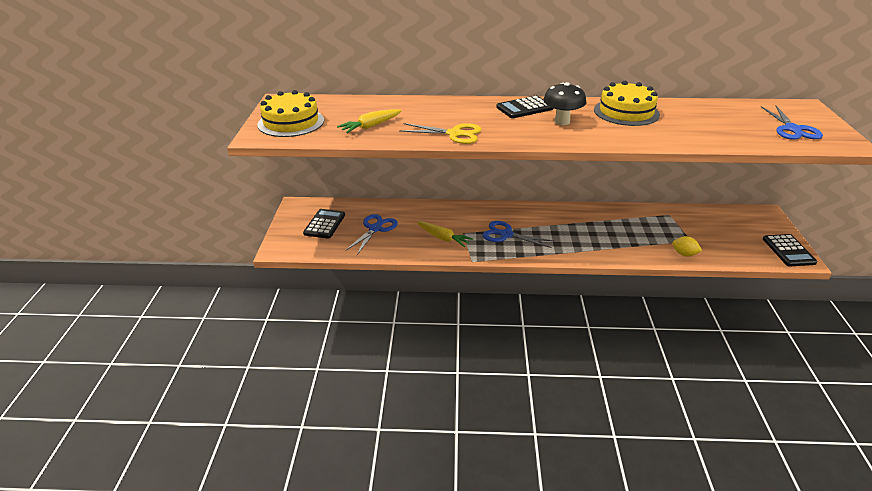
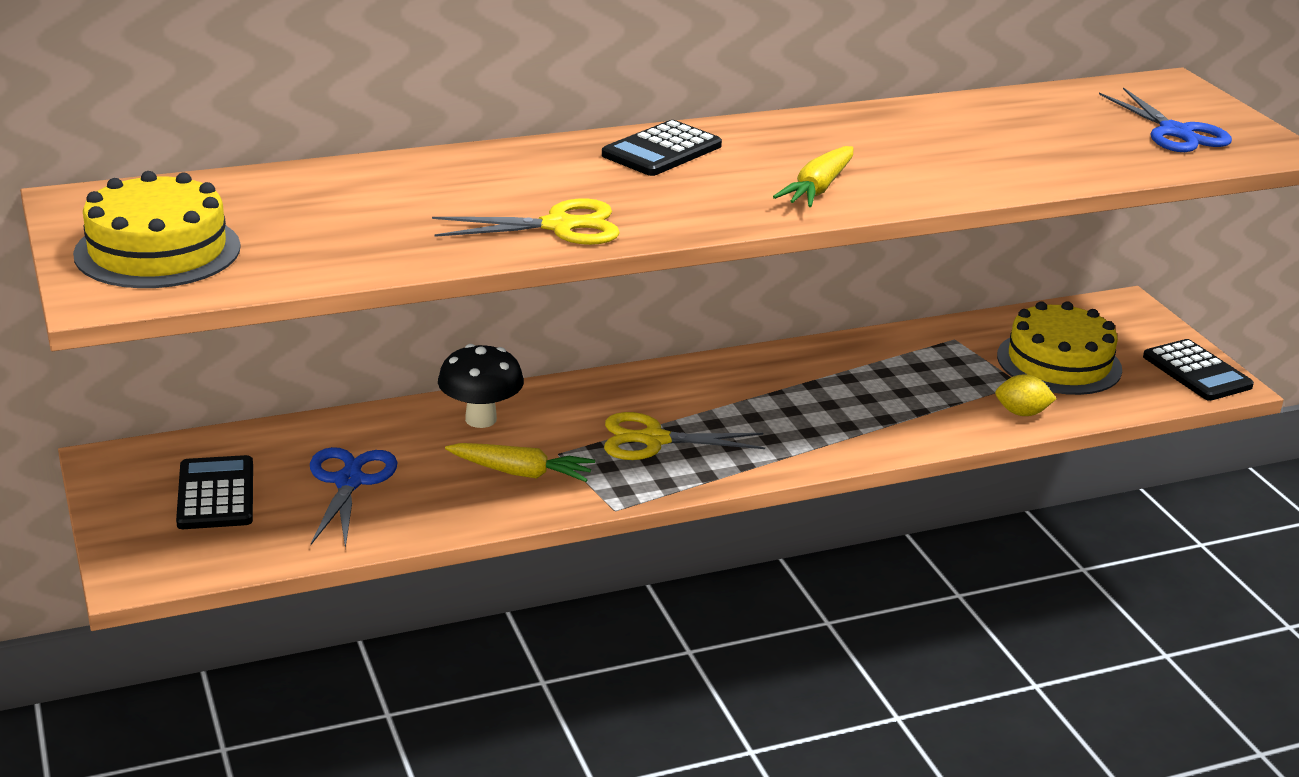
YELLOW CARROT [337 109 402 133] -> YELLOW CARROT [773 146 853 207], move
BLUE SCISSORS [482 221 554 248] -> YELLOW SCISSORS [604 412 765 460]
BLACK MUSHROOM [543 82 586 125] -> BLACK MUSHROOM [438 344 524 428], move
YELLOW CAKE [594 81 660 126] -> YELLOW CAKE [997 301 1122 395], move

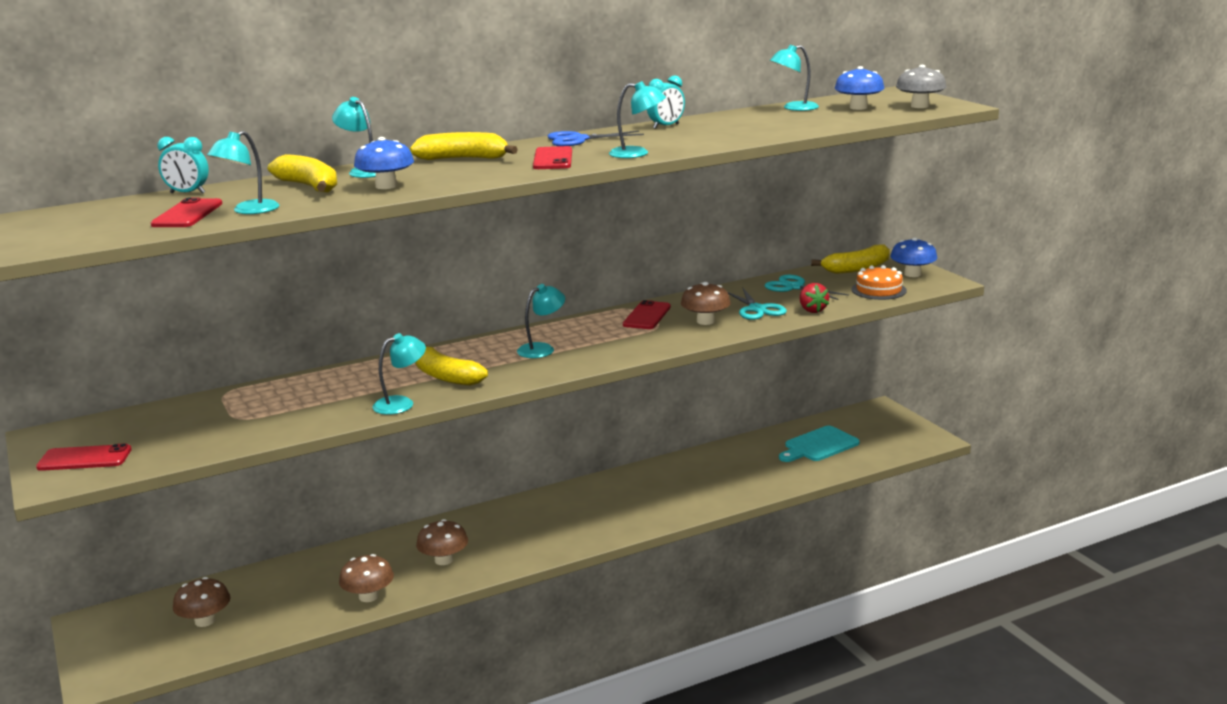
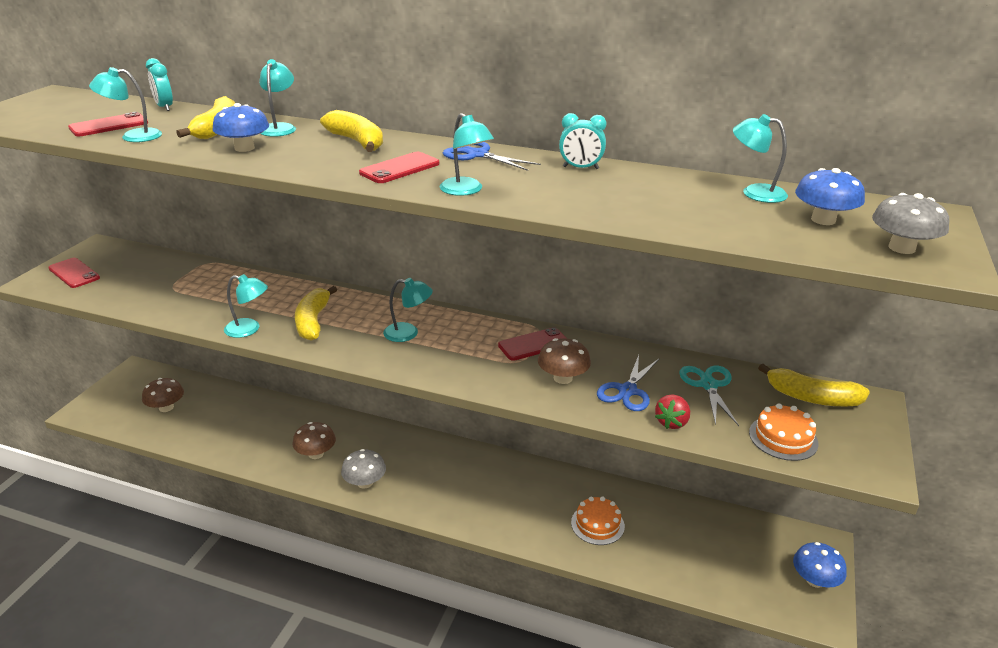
BROWN MUSHROOM [339 554 394 602] -> none
TURQUOISE SCISSORS [728 287 787 320] -> BLUE SCISSORS [597 355 659 411]
TURQUOISE CUTTING BOARD [779 426 860 462] -> none
BLUE MUSHROOM [890 237 937 277] -> BLUE MUSHROOM [793 542 847 588], move
none -> GREY MUSHROOM [341 449 386 488]
none -> ORANGE CAKE [571 497 625 545]

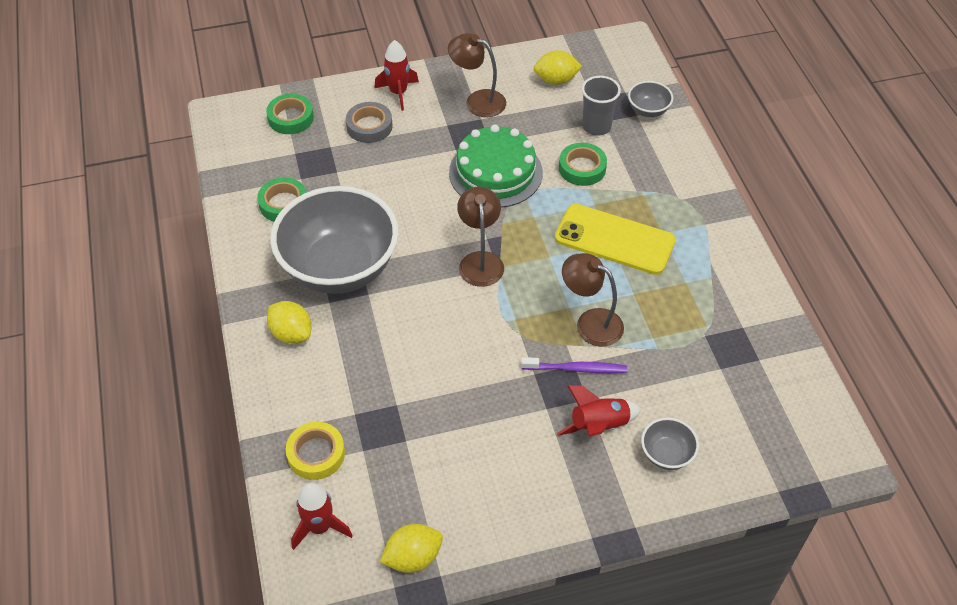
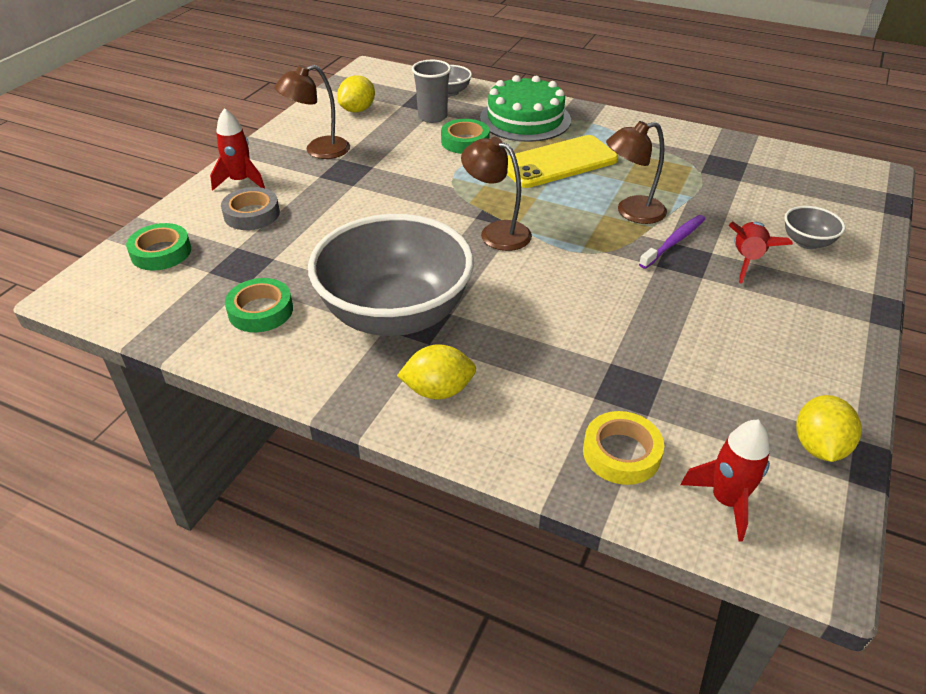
GREEN CAKE [449 125 543 208] -> GREEN CAKE [480 75 571 142], move

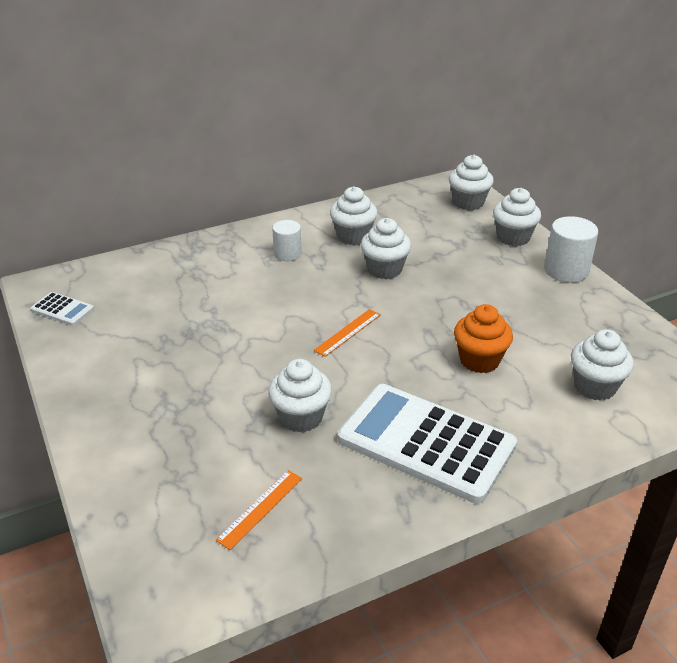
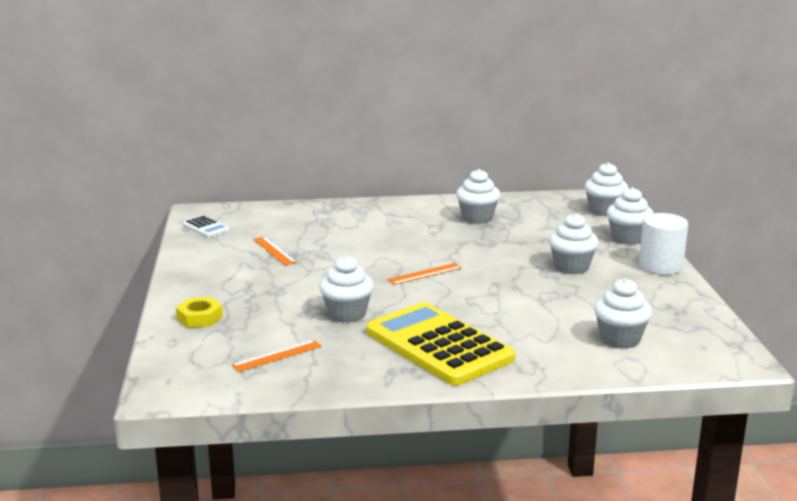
WHITE CYLINDER [272 220 302 261] -> none
WHITE CALCULATOR [338 384 517 504] -> YELLOW CALCULATOR [366 302 515 385]
WHITE CUPCAKE [361 218 411 279] -> WHITE CUPCAKE [549 213 599 275], move
ORANGE CUPCAKE [454 304 513 373] -> none
none -> YELLOW NUT [176 297 223 328]
none -> ORANGE RULER [253 237 297 265]

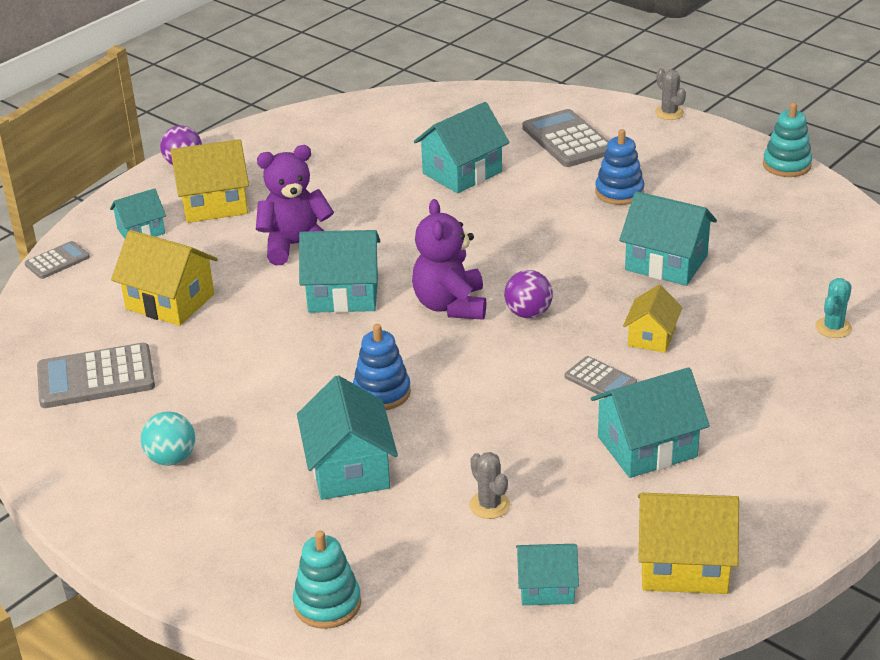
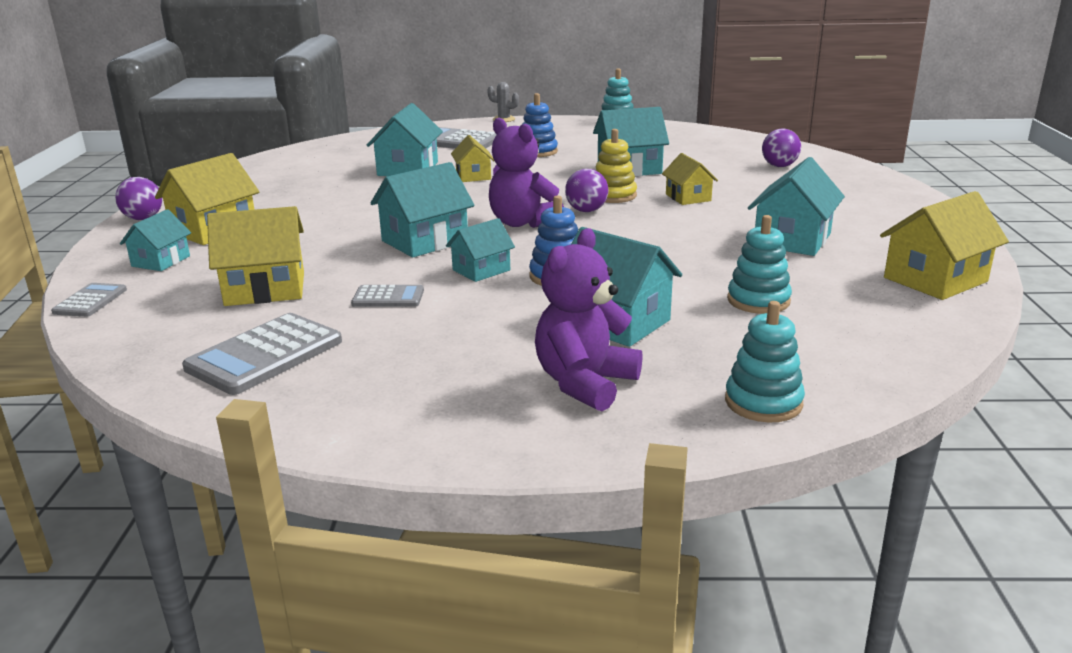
TURQUOISE BALL [141 411 195 466] -> none
PURPLE TEDDY BEAR [256 145 334 265] -> PURPLE TEDDY BEAR [535 228 643 411], move
GREY CACTUS [469 452 510 519] -> TURQUOISE STACKING TOY [727 215 792 314]
TURQUOISE HOUSE [516 544 579 605] -> TURQUOISE HOUSE [446 218 515 282], move
GREY CALCULATOR [565 356 637 398] -> GREY CALCULATOR [351 285 424 307], move
TURQUOISE CACTUS [815 278 852 338] -> PURPLE BALL [762 129 801 167]
none -> YELLOW HOUSE [451 135 494 182]
none -> YELLOW STACKING TOY [596 129 637 203]

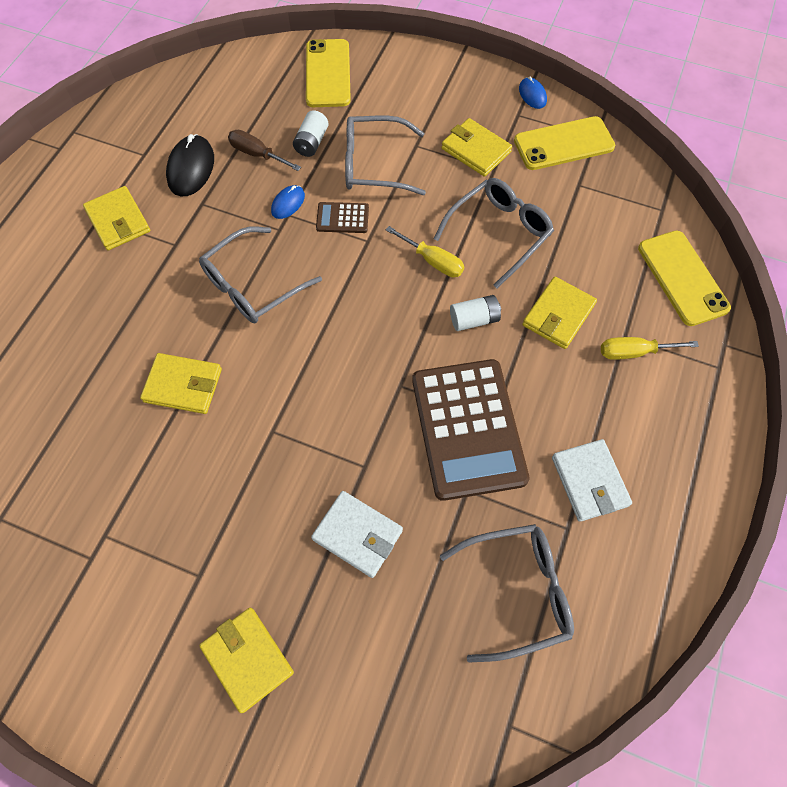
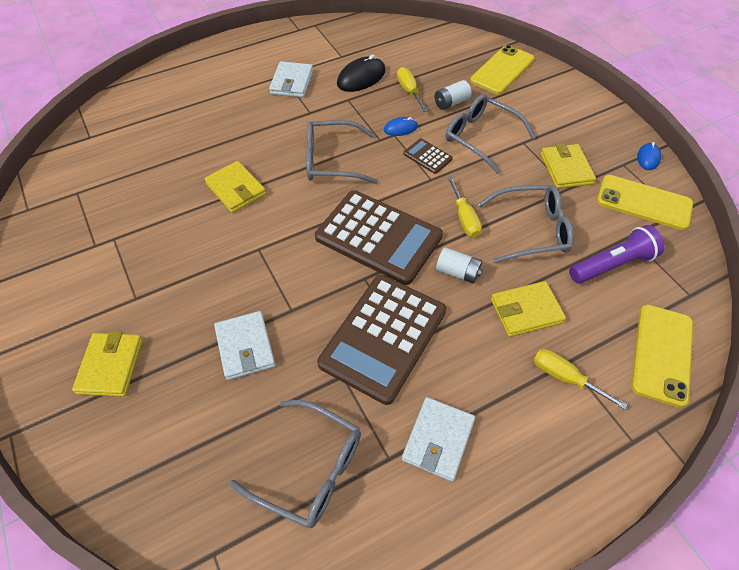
YELLOW WALLET [83 186 150 250] -> WHITE WALLET [269 61 313 98]
BROWN SCREWDRIVER [228 130 301 171] -> YELLOW SCREWDRIVER [397 67 428 112]
none -> BROWN CALCULATOR [315 190 443 285]
none -> PURPLE FLASHLIGHT [569 225 664 284]

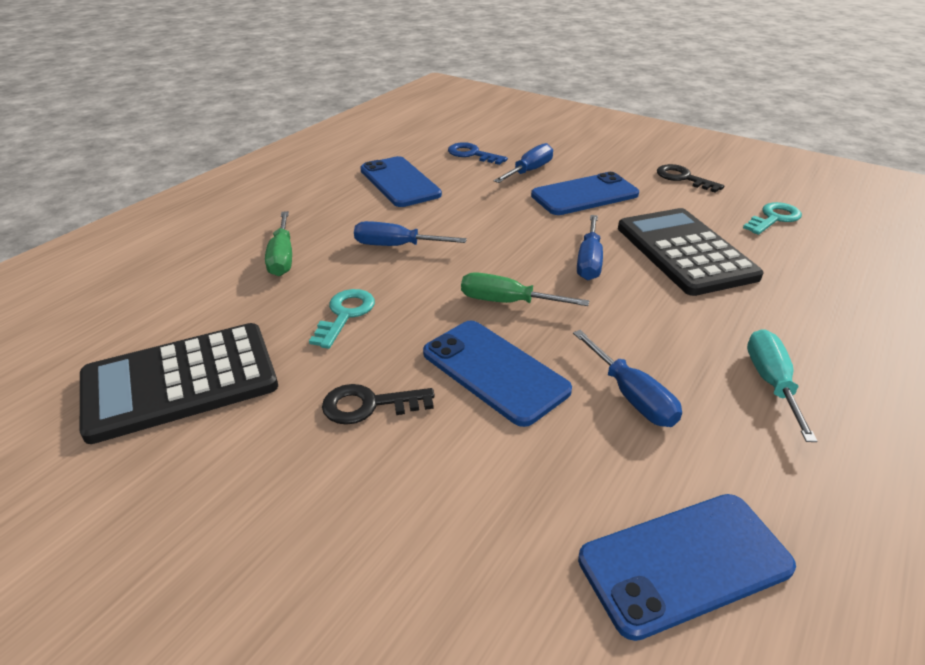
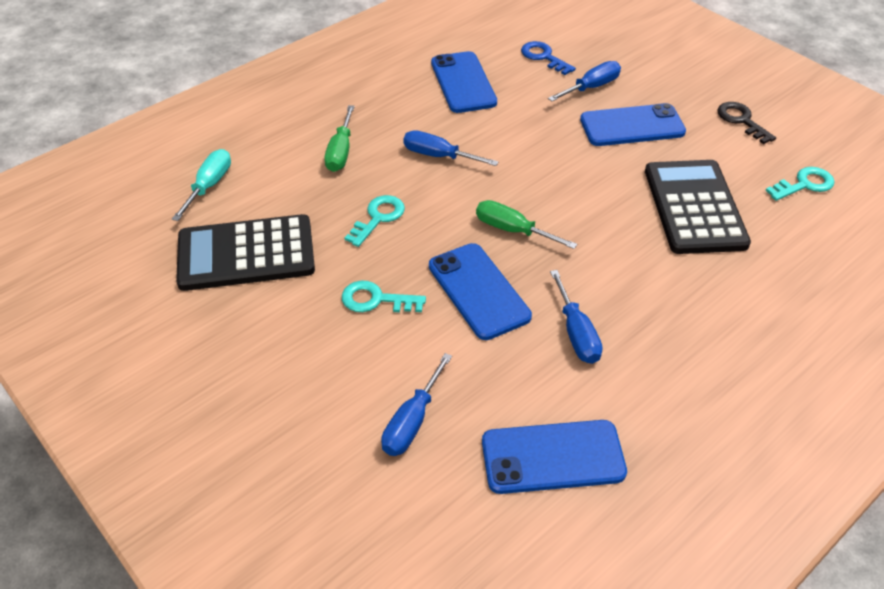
BLACK KEY [322 384 435 425] -> TURQUOISE KEY [342 281 426 312]
BLUE SCREWDRIVER [577 215 603 280] -> BLUE SCREWDRIVER [381 353 452 456], move
TURQUOISE SCREWDRIVER [747 329 817 442] -> TURQUOISE SCREWDRIVER [172 149 231 221], move

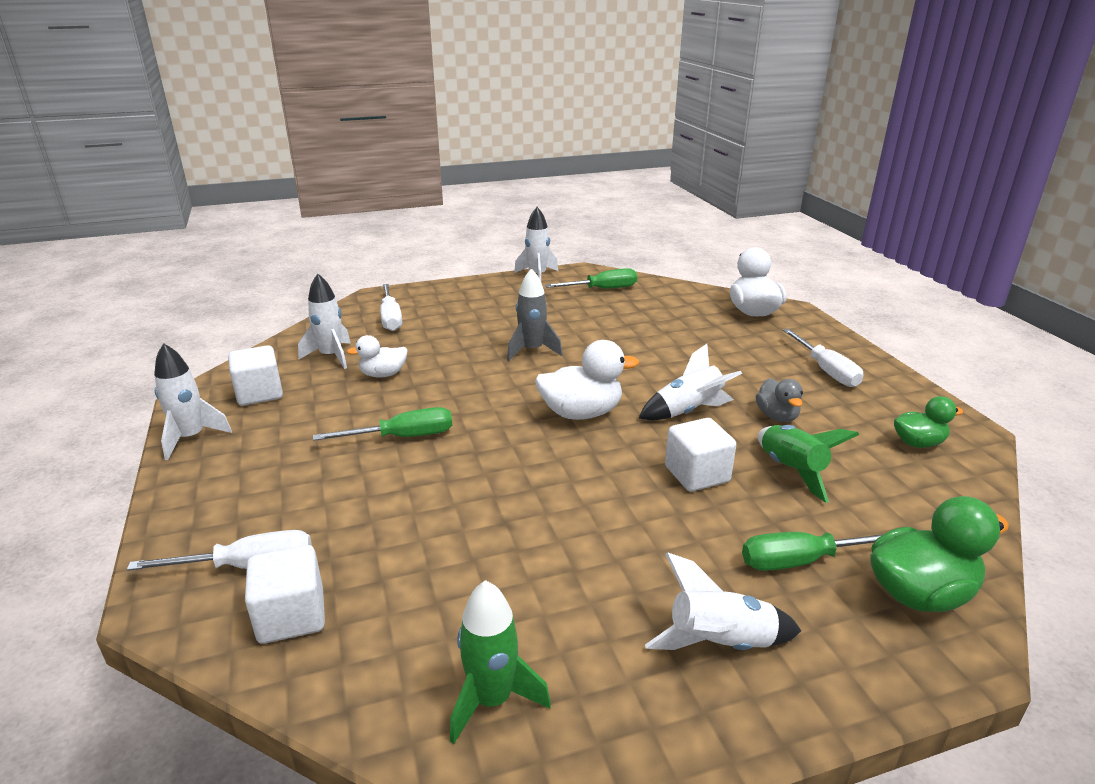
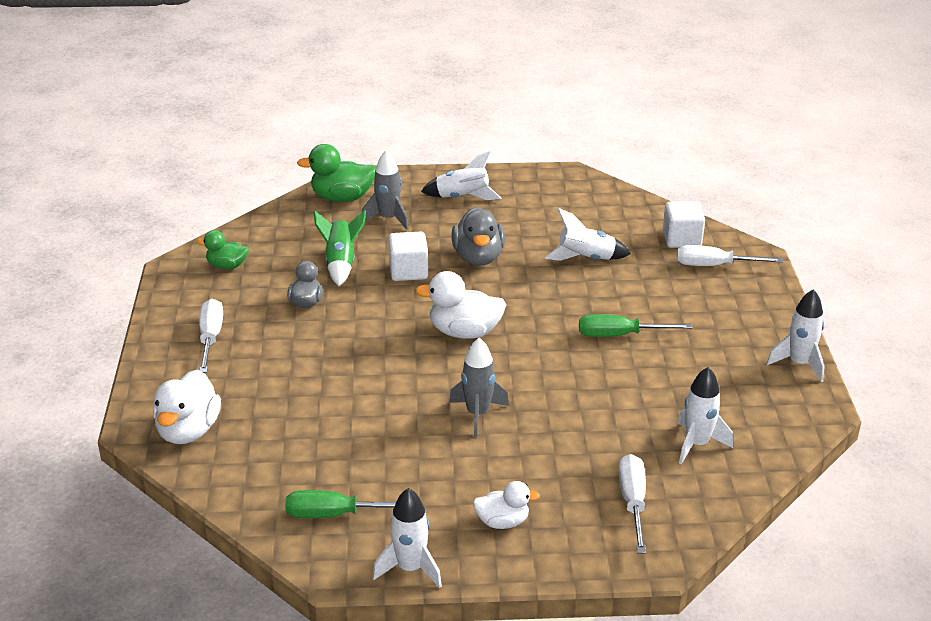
WHITE CUBE [228 345 283 406] -> none
WHITE DUCK [347 335 407 378] -> WHITE DUCK [473 481 540 529], move
GREEN ROCKET [450 580 551 744] -> none
WHITE ROCKET [639 344 742 420] -> WHITE ROCKET [545 208 631 261], move
GREEN SCREWDRIVER [742 532 884 571] -> GREY ROCKET [362 150 409 230]
none -> GREY DUCK [451 207 505 266]

